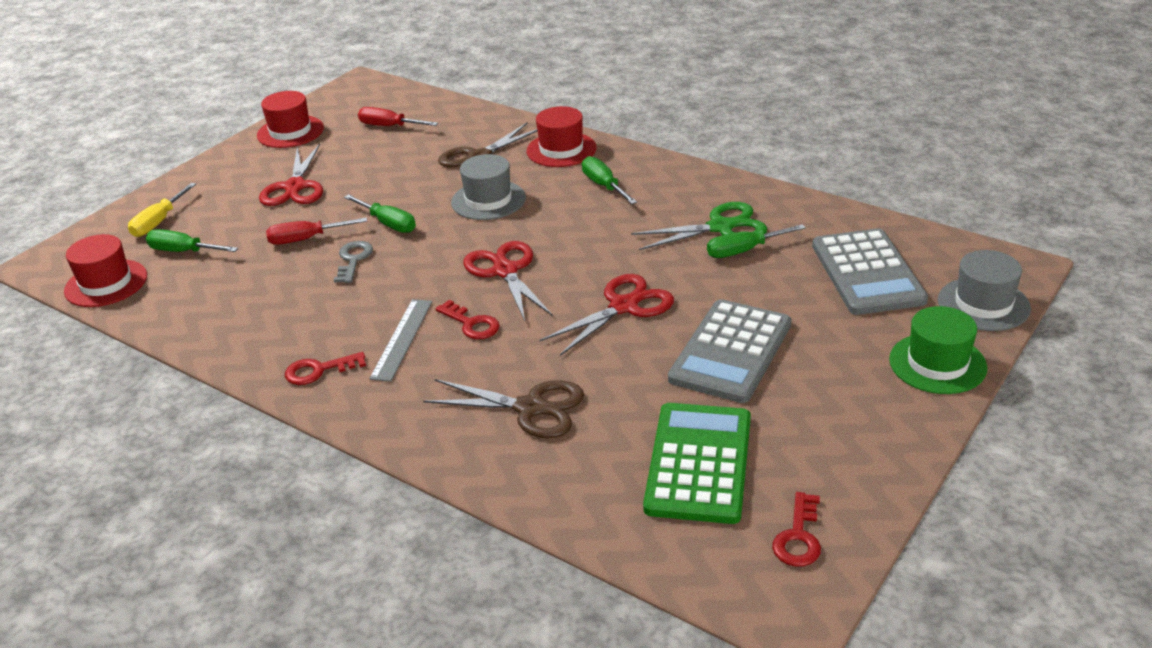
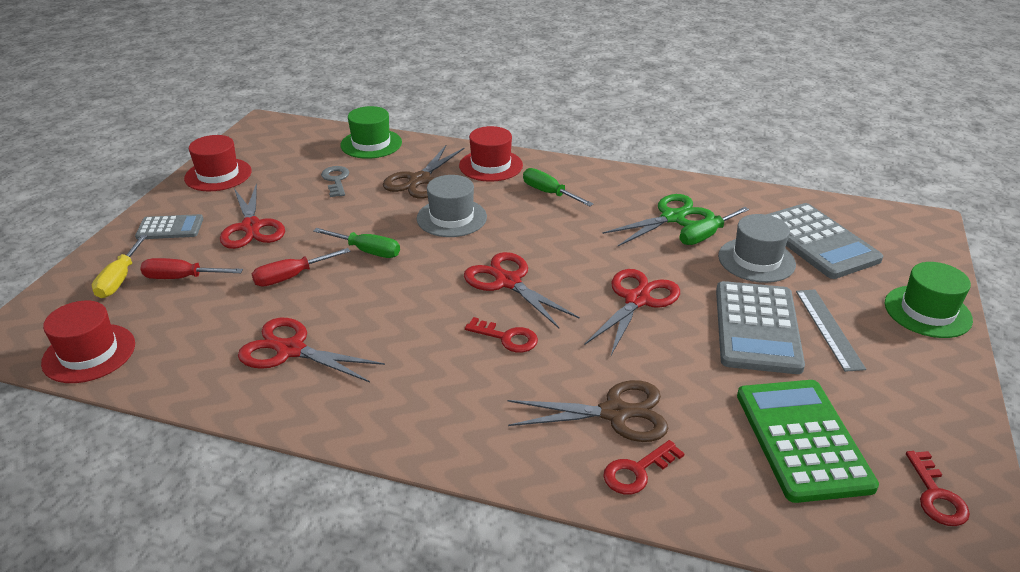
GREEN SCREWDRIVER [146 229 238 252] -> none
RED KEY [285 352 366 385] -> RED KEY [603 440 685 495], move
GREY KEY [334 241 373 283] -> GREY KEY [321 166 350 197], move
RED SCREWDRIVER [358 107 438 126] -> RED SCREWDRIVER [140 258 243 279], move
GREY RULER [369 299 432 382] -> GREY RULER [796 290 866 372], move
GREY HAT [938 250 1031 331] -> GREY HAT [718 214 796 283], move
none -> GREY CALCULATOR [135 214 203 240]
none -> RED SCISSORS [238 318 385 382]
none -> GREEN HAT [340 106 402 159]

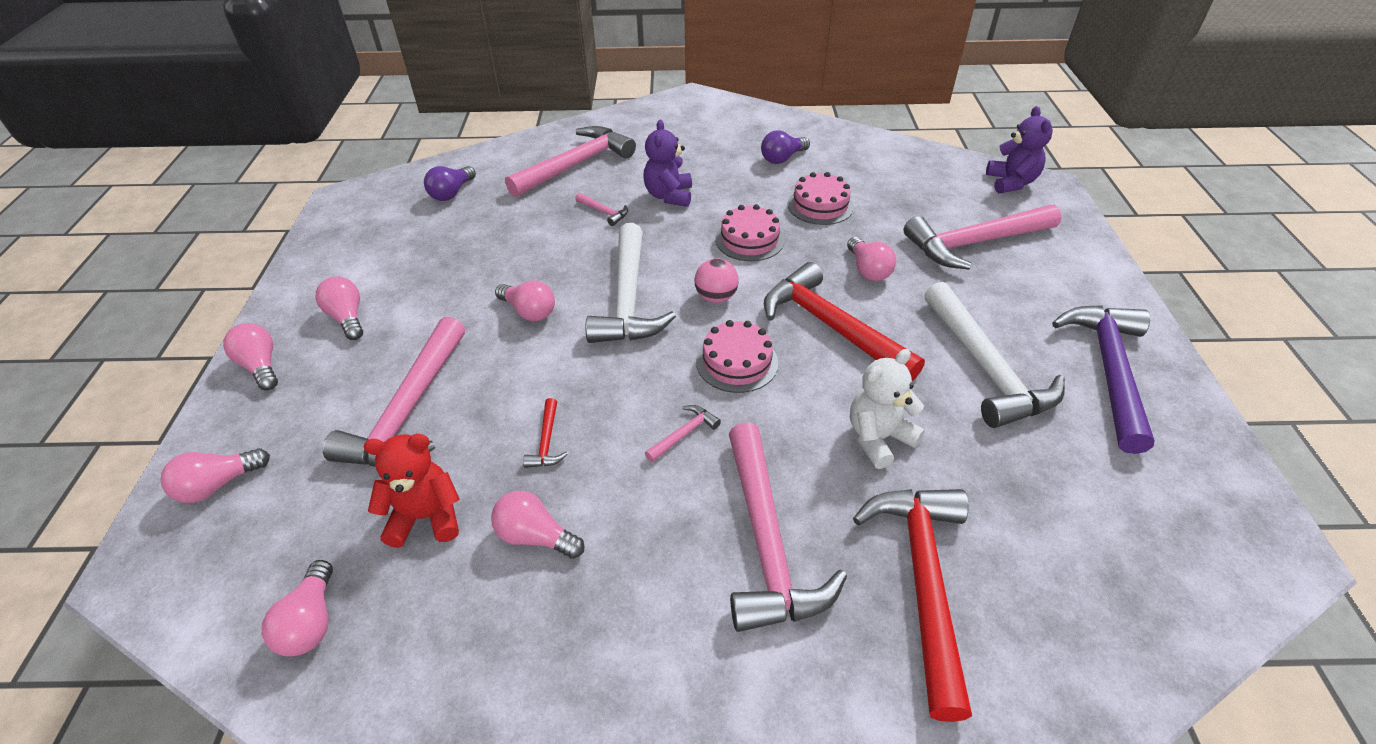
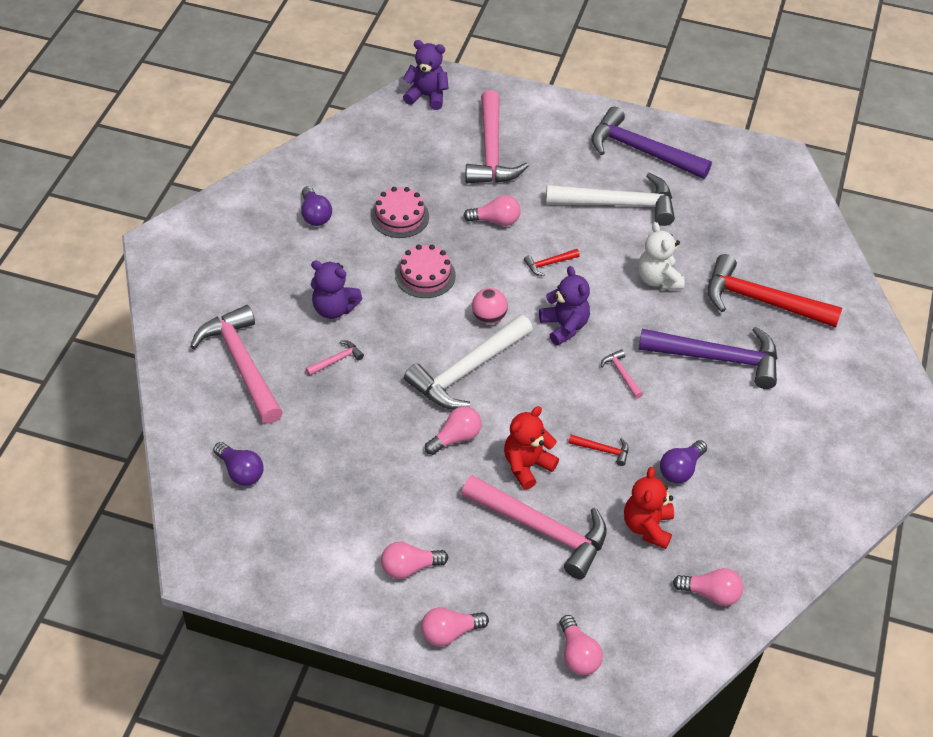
PINK LIGHT BULB [491 490 585 559] -> PURPLE LIGHT BULB [660 440 707 483]
WHITE HAMMER [586 223 676 343] -> WHITE HAMMER [404 314 533 409], 120 degrees clockwise
PINK CAKE [696 320 778 393] -> PURPLE TEDDY BEAR [539 266 590 346]
PINK HAMMER [729 422 847 632] -> PURPLE HAMMER [639 327 778 389]
RED HAMMER [764 262 925 381] -> RED HAMMER [524 249 580 276], x0.42
none -> RED TEDDY BEAR [504 406 559 490]

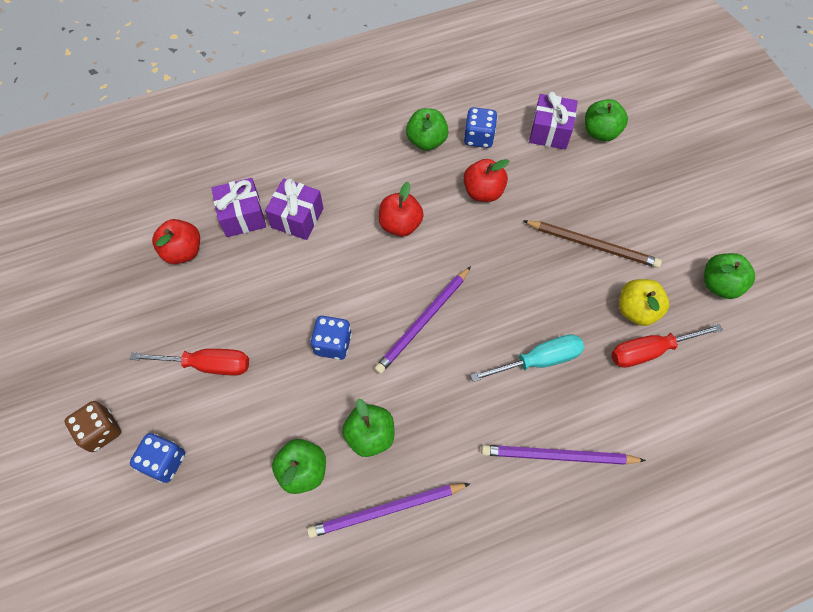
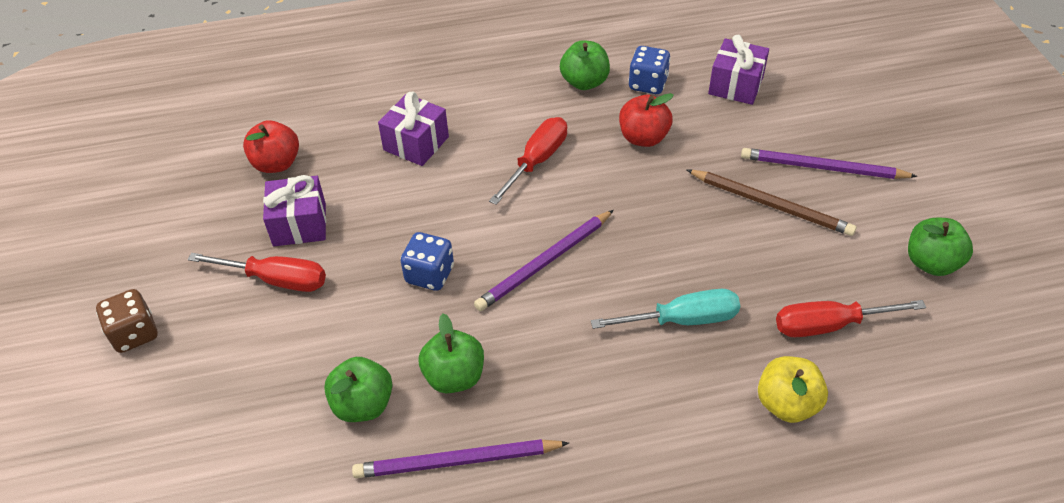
BLUE DICE [130 433 185 483] -> none
PURPLE GIFT [211 178 266 237] -> PURPLE GIFT [263 175 326 246], move
RED APPLE [379 182 424 237] -> RED SCREWDRIVER [489 117 567 205]
PURPLE PENCIL [481 445 646 465] -> PURPLE PENCIL [741 148 918 179], move
GREEN APPLE [585 99 628 141] -> none
YELLOW APPLE [619 279 669 326] -> YELLOW APPLE [758 356 828 423], move

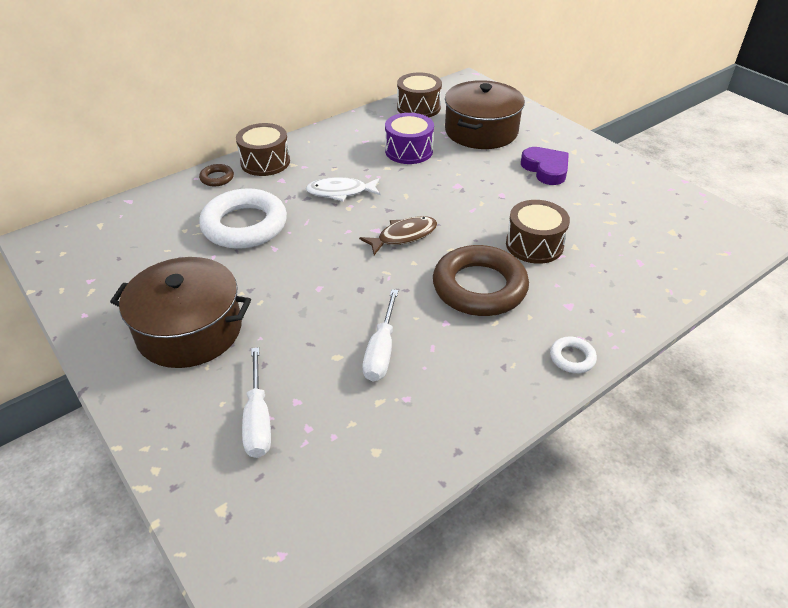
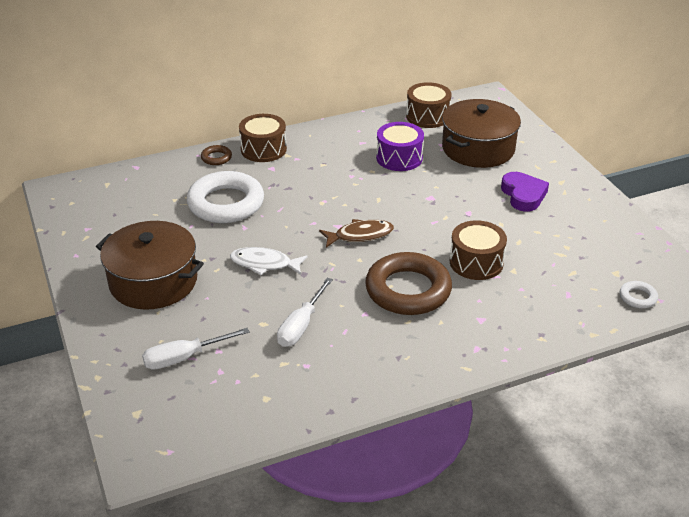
WHITE SCREWDRIVER [242 347 271 458] -> WHITE SCREWDRIVER [142 328 250 370], 60 degrees clockwise
WHITE FISH [306 177 381 202] -> WHITE FISH [230 247 308 275], move
WHITE RING [550 337 597 373] -> WHITE RING [620 281 658 308], move

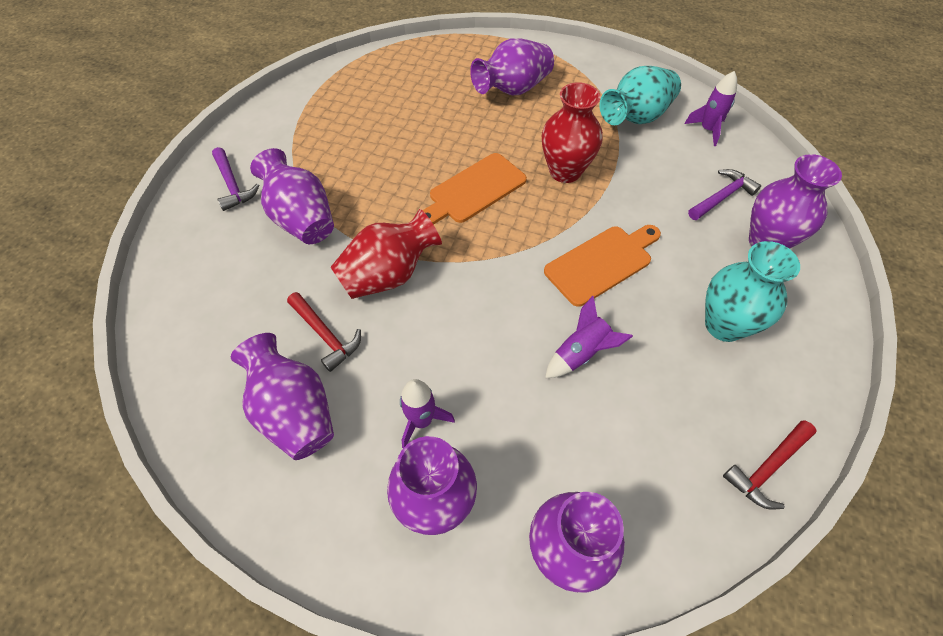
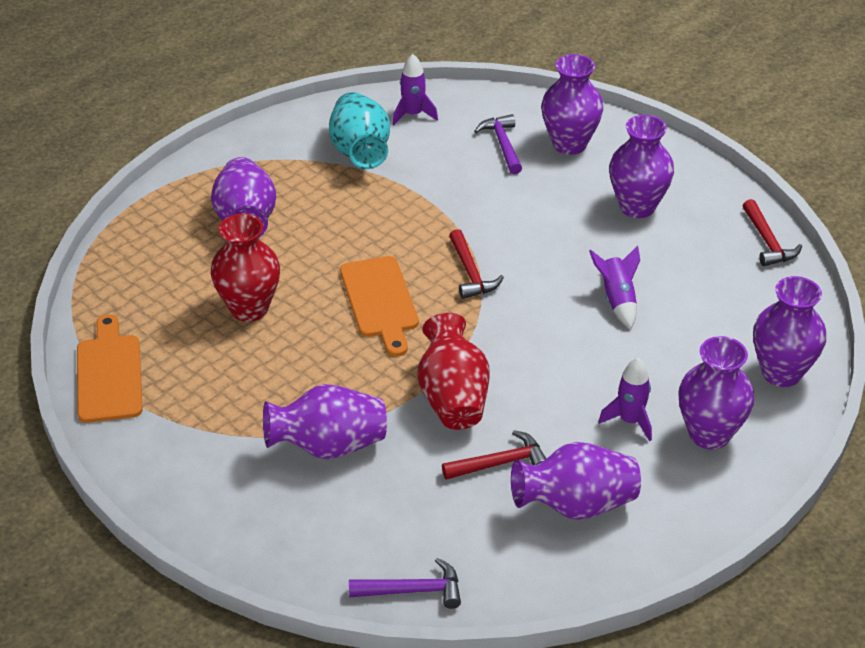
PURPLE HAMMER [212 147 259 211] -> PURPLE HAMMER [349 558 461 609], move
RED VASE [542 82 603 183] -> RED VASE [211 214 280 322], move
ORANGE CUTTING BOARD [544 225 661 307] -> ORANGE CUTTING BOARD [77 314 143 423], move
TURQUOISE VASE [705 241 800 342] -> PURPLE VASE [609 115 674 218]
none -> RED HAMMER [449 229 504 299]

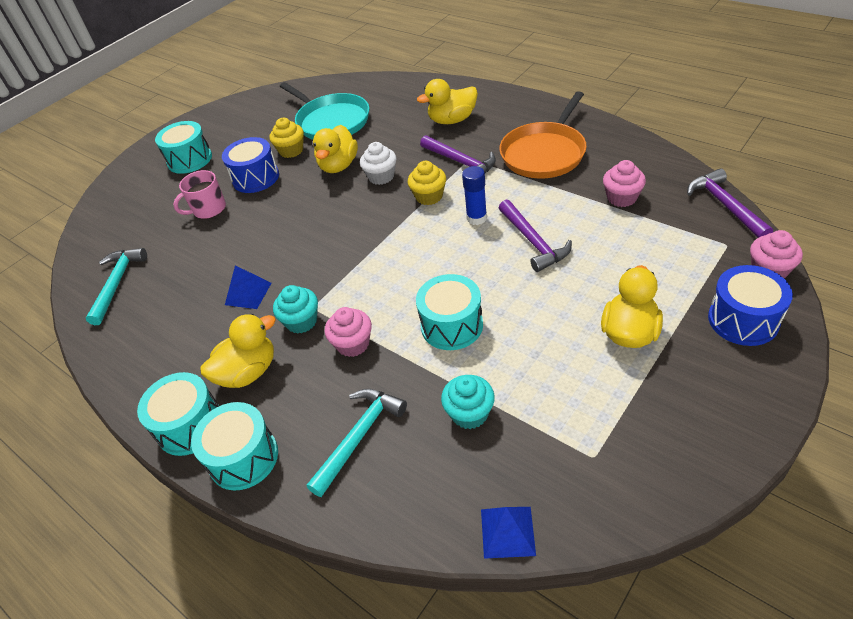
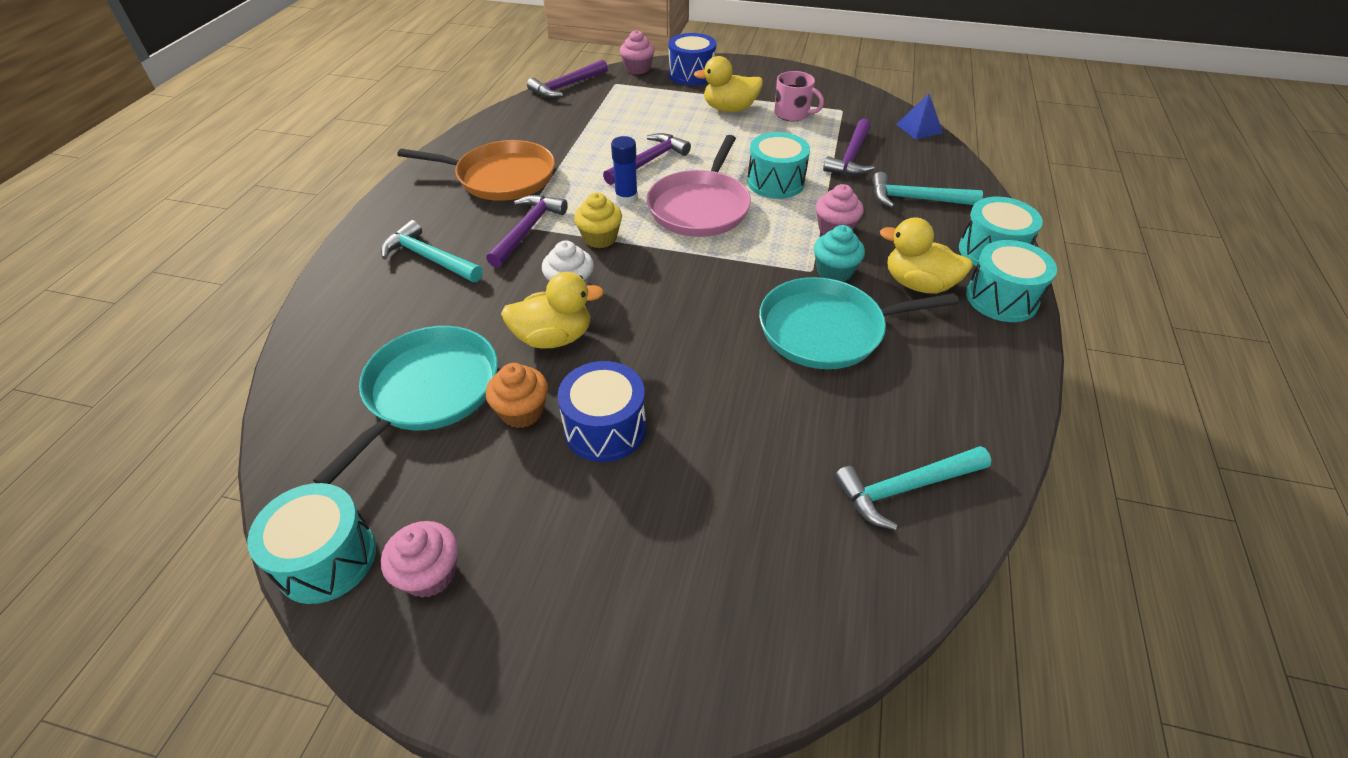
TURQUOISE DRUM [155 121 212 174] -> TURQUOISE DRUM [247 483 376 604], move
PINK MUG [173 170 226 219] -> PINK MUG [775 71 824 121], move
BLUE PYRAMID [225 265 271 309] -> TURQUOISE PAN [759 277 959 369]
YELLOW CUPCAKE [269 118 304 158] -> ORANGE CUPCAKE [486 363 548 428]
YELLOW DUCK [417 79 478 124] -> TURQUOISE HAMMER [381 220 483 282]
TURQUOISE CUPCAKE [441 375 495 429] -> PURPLE HAMMER [823 119 875 175]
PINK CUPCAKE [603 160 646 207] -> PINK CUPCAKE [381 521 458 598], move
none -> PINK PAN [647 135 751 237]

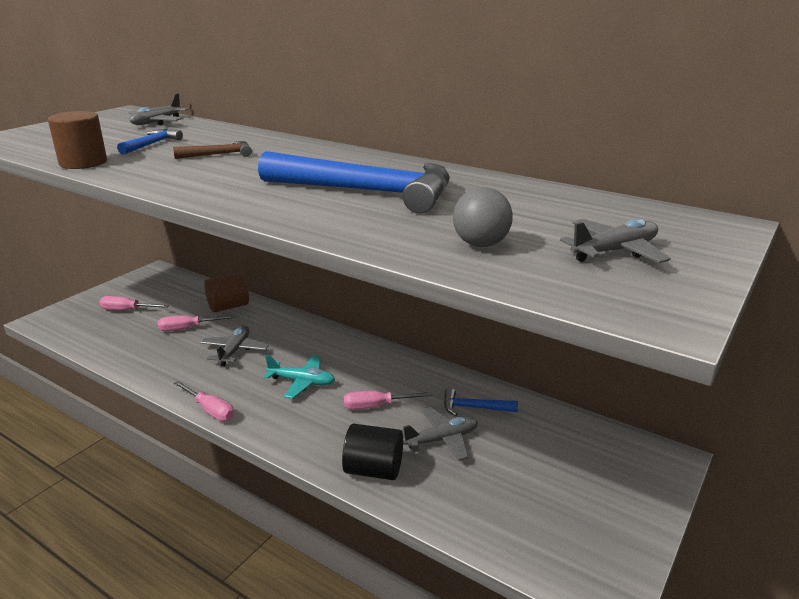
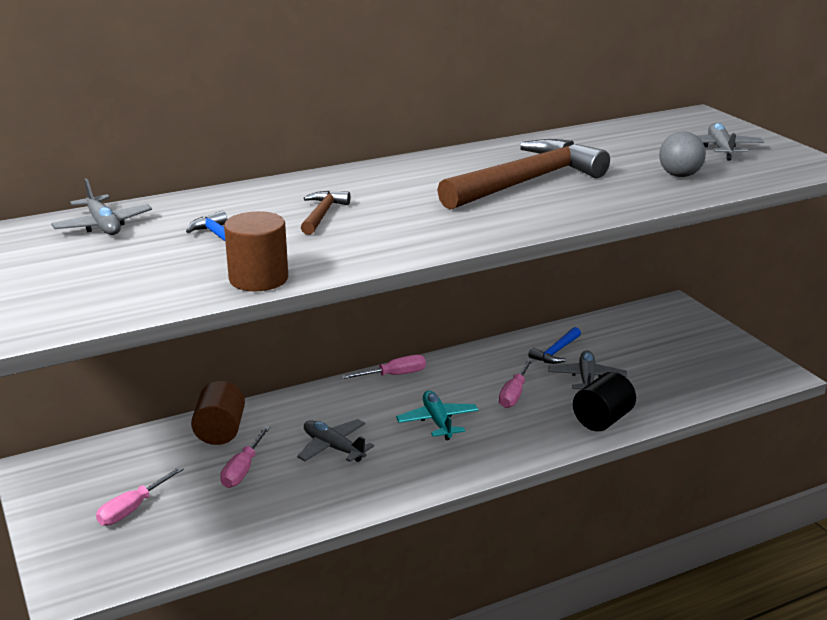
PINK SCREWDRIVER [174 381 234 421] -> PINK SCREWDRIVER [341 355 426 379], move
BLUE HAMMER [258 151 450 214] -> BROWN HAMMER [437 139 610 210]
TURQUOISE PLANE [264 355 335 399] -> TURQUOISE PLANE [396 391 478 440], 60 degrees counterclockwise

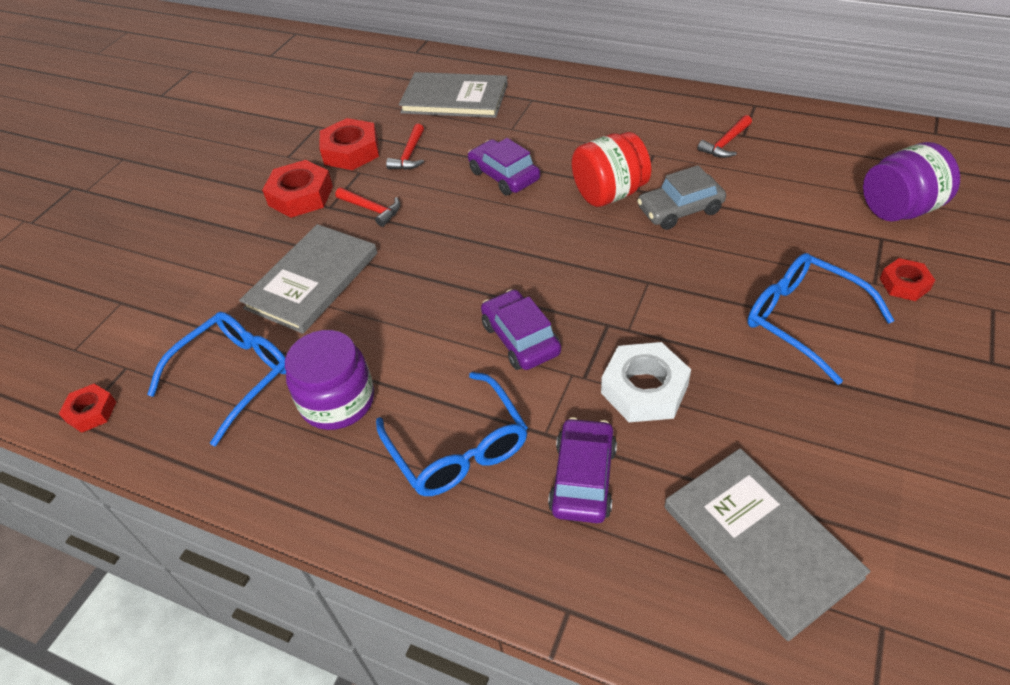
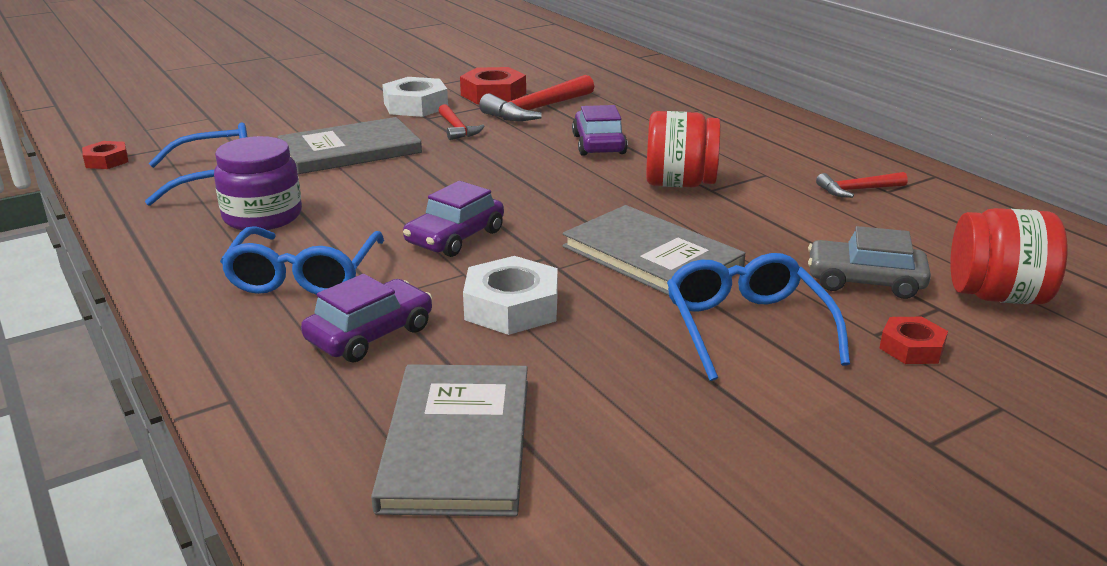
RED NUT [262 160 333 218] -> WHITE NUT [382 77 448 117]
RED HAMMER [386 124 424 170] -> RED HAMMER [479 75 594 121], x1.74
GREY BOOK [399 72 508 118] -> GREY BOOK [563 205 746 295], move
PURPLE CAR [481 289 561 370] -> PURPLE CAR [403 181 504 257], 150 degrees counterclockwise
GREY CAR [637 165 726 230] -> GREY CAR [808 226 931 299], move
PURPLE JAR [863 142 960 222] -> RED JAR [951 208 1067 305]

